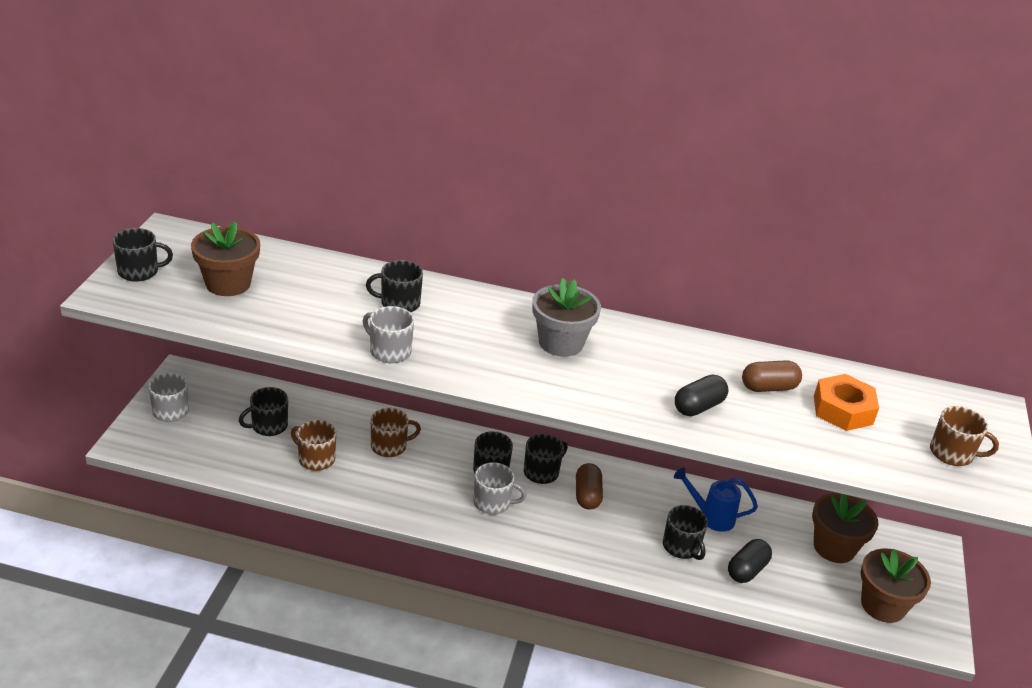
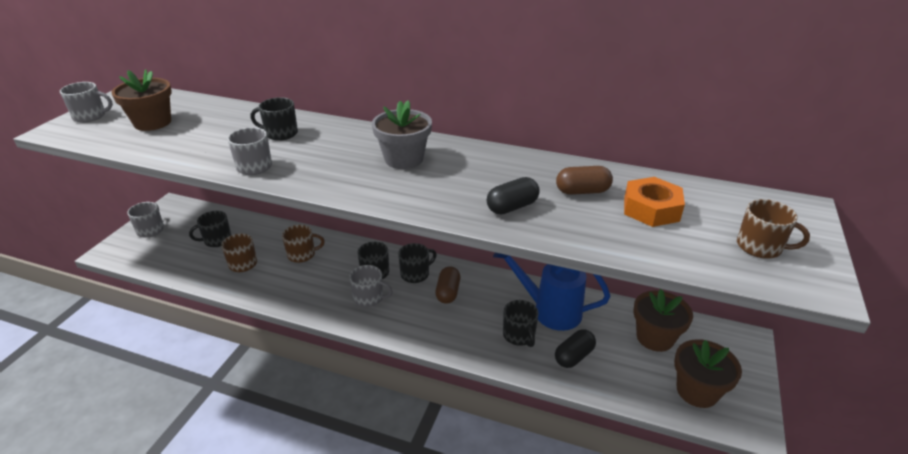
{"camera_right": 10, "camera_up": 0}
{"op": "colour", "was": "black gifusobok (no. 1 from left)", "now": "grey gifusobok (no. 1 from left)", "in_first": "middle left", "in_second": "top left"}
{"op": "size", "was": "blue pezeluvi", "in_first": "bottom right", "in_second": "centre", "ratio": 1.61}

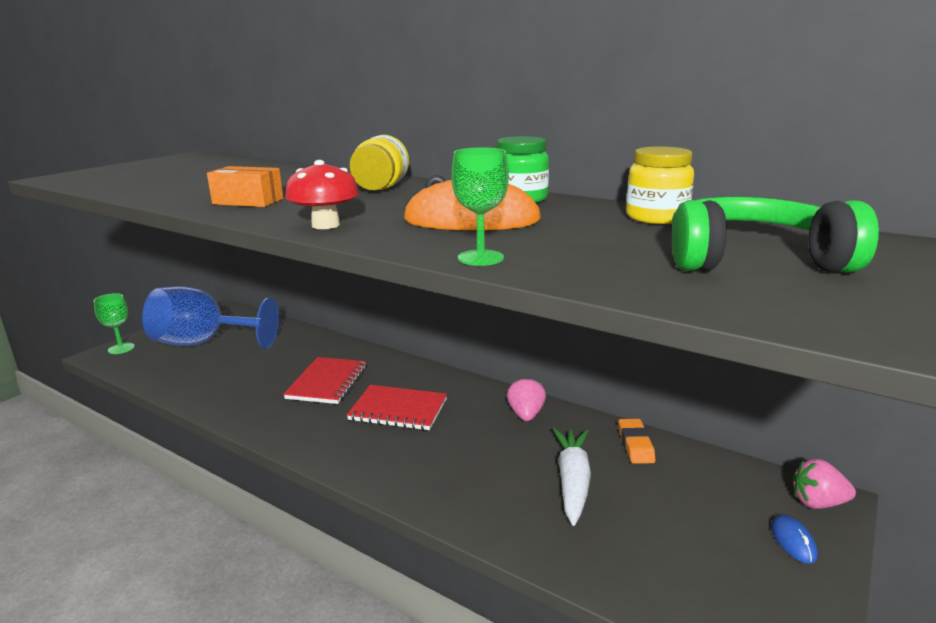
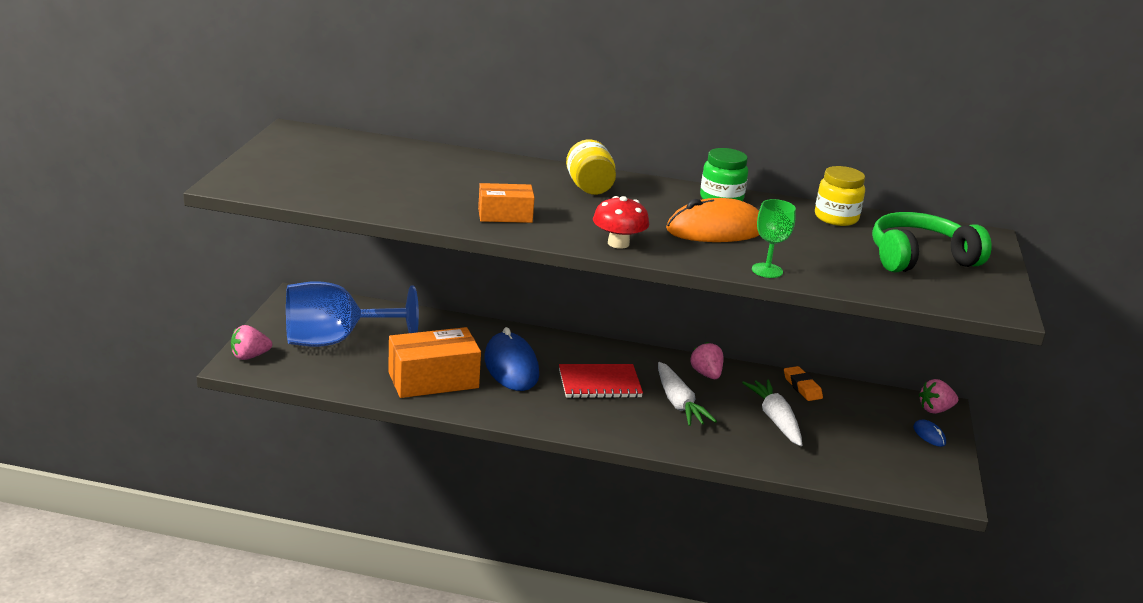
{"camera_right": -25, "camera_up": 5}
{"op": "exchanged", "was": "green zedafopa (no. 1 from left)", "now": "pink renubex (no. 1 from left)", "in_first": "middle left", "in_second": "middle left"}
{"op": "exchanged", "was": "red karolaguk (no. 1 from left)", "now": "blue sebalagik (no. 1 from left)", "in_first": "centre", "in_second": "centre"}
{"op": "appeared", "now": "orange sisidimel (no. 1 from left)", "in_second": "centre"}
{"op": "appeared", "now": "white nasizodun (no. 1 from left)", "in_second": "centre"}

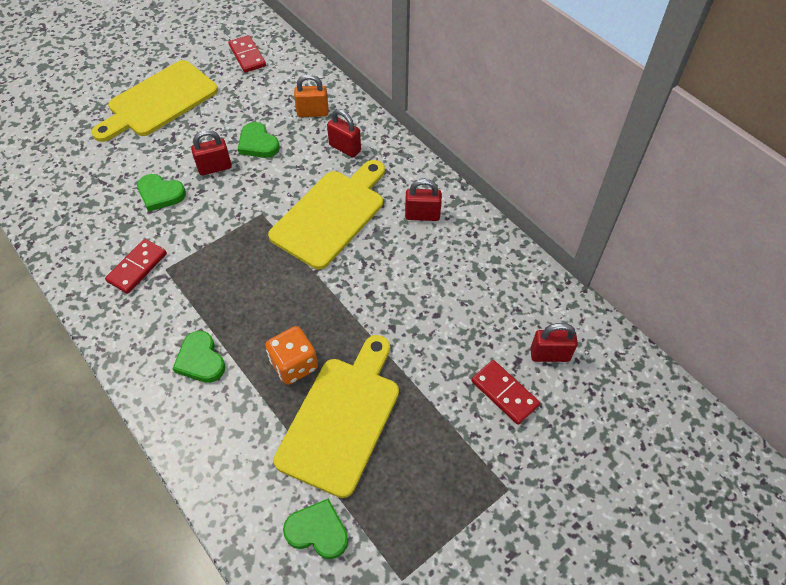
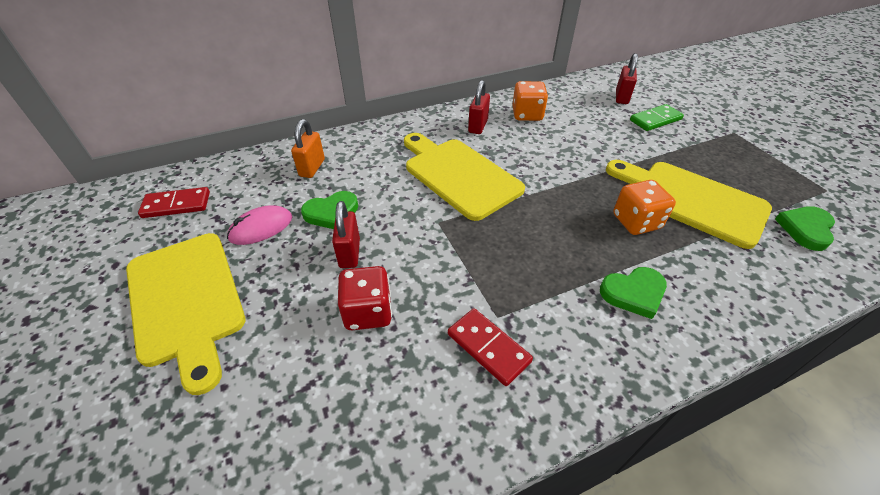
{"camera_right": -75, "camera_up": -10}
{"op": "missing", "was": "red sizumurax (no. 2 from left)", "in_first": "top centre"}
{"op": "exchanged", "was": "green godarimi (no. 1 from left)", "now": "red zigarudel", "in_first": "top left", "in_second": "centre"}
{"op": "colour", "was": "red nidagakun (no. 3 from left)", "now": "green nidagakun", "in_first": "bottom centre", "in_second": "top right"}
{"op": "appeared", "now": "orange zigarudel (no. 1 from left)", "in_second": "top centre"}
{"op": "appeared", "now": "pink sebalagik", "in_second": "middle left"}

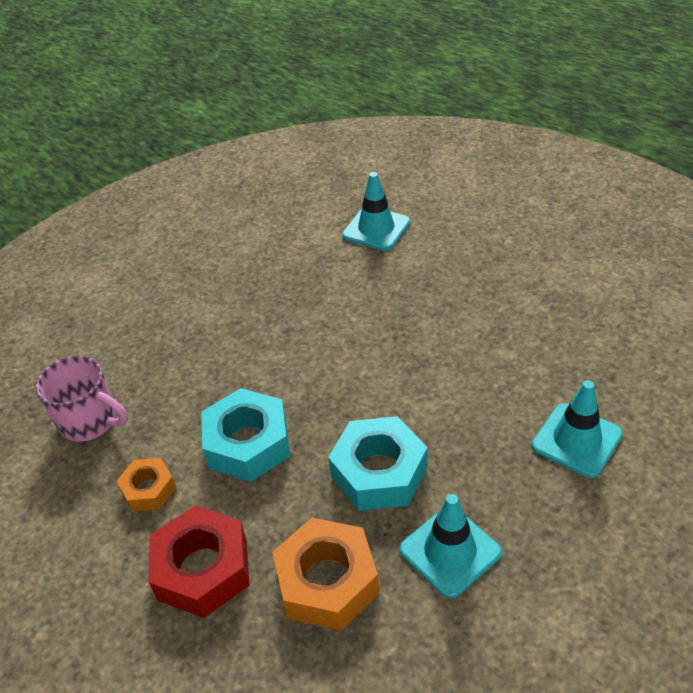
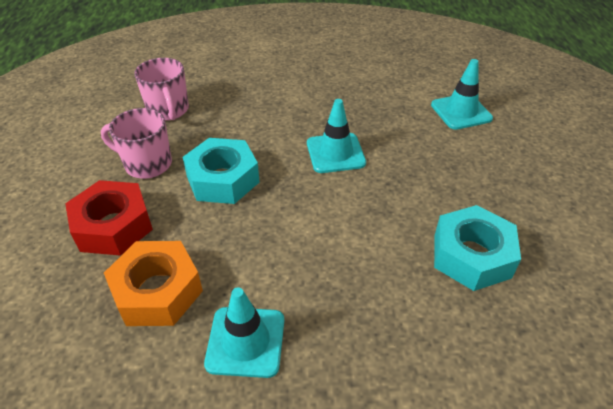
{"camera_right": 40, "camera_up": 0}
{"op": "relocated", "was": "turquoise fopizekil (no. 3 from left in the first image)", "now": "turquoise fopizekil (no. 2 from left)", "in_first": "middle right", "in_second": "top centre"}
{"op": "relocated", "was": "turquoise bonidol (no. 2 from left)", "in_first": "bottom centre", "in_second": "middle right"}
{"op": "exchanged", "was": "orange bonidol (no. 1 from left)", "now": "pink gifusobok (no. 1 from left)", "in_first": "bottom left", "in_second": "middle left"}

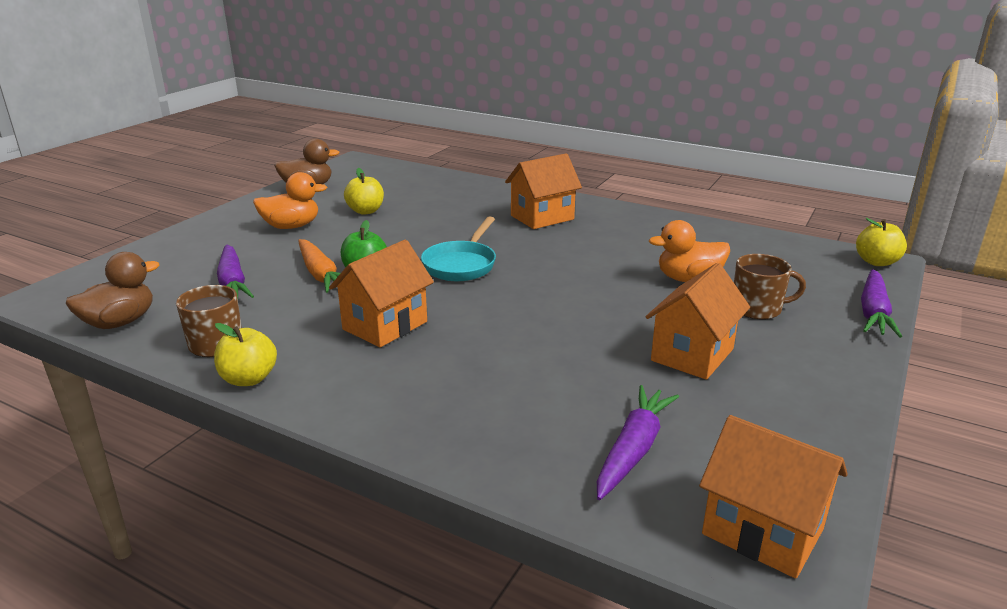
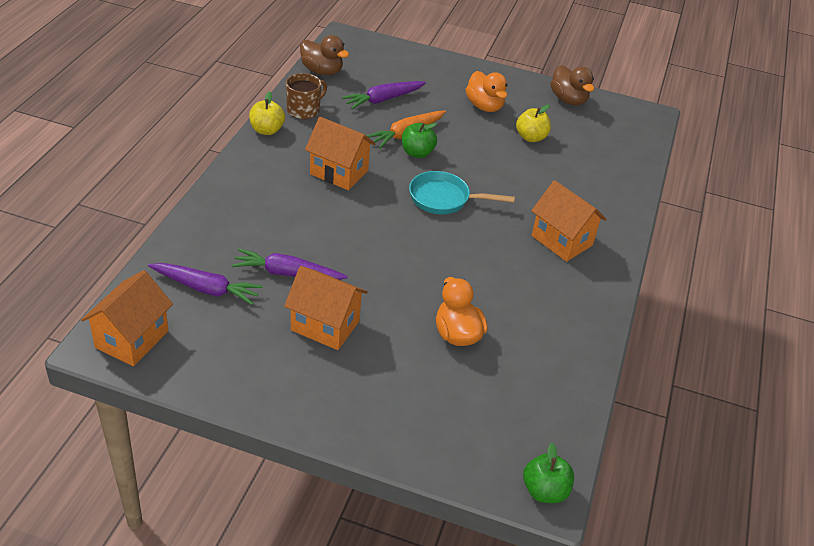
{"camera_right": 75, "camera_up": 15}
{"op": "colour", "was": "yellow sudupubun (no. 3 from left)", "now": "green sudupubun (no. 2 from left)", "in_first": "middle right", "in_second": "bottom right"}
{"op": "missing", "was": "brown gifusobok (no. 2 from left)", "in_first": "middle right"}
{"op": "relocated", "was": "purple nasizodun (no. 3 from left in the first image)", "now": "purple nasizodun (no. 2 from left)", "in_first": "middle right", "in_second": "centre"}

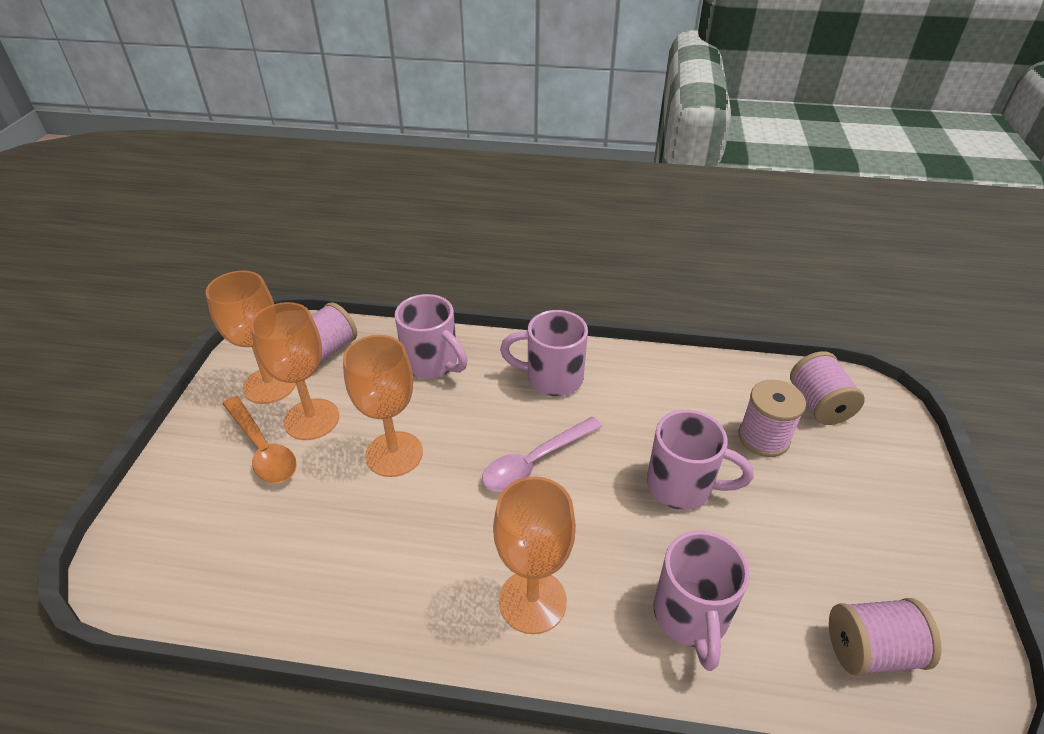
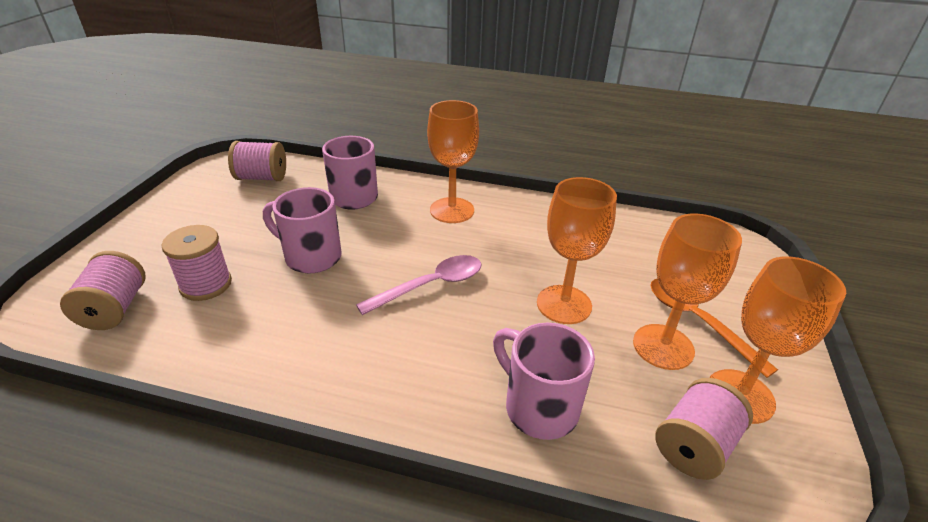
{"camera_right": -175, "camera_up": -5}
{"op": "missing", "was": "pink gifusobok (no. 2 from left)", "in_first": "centre"}

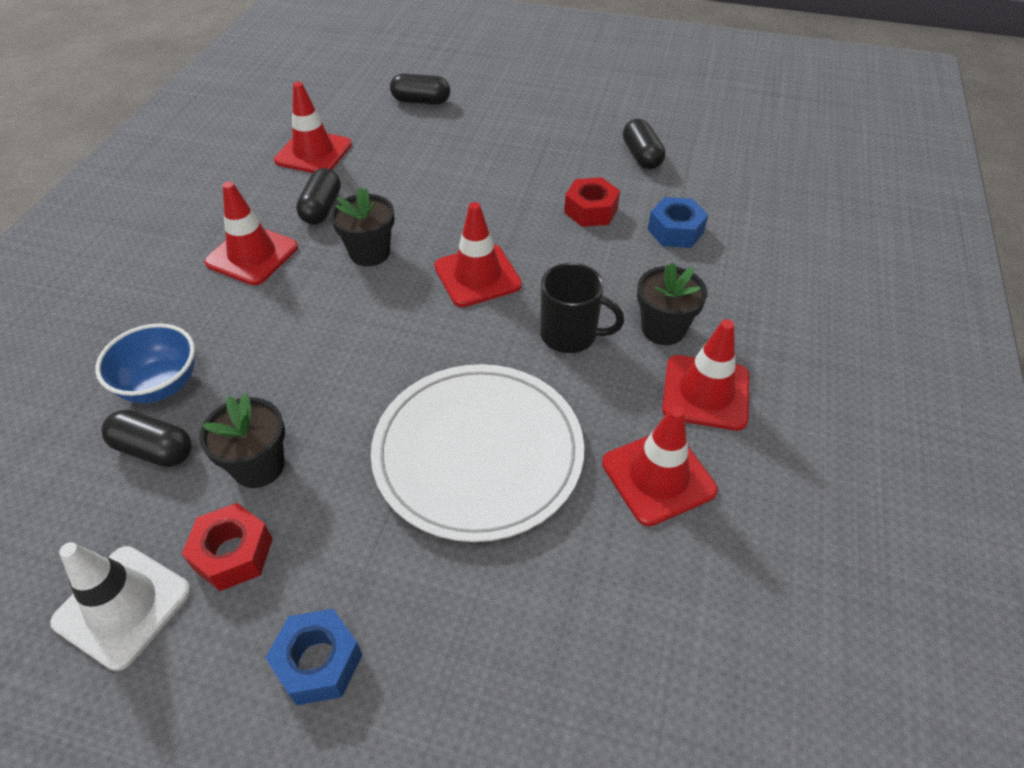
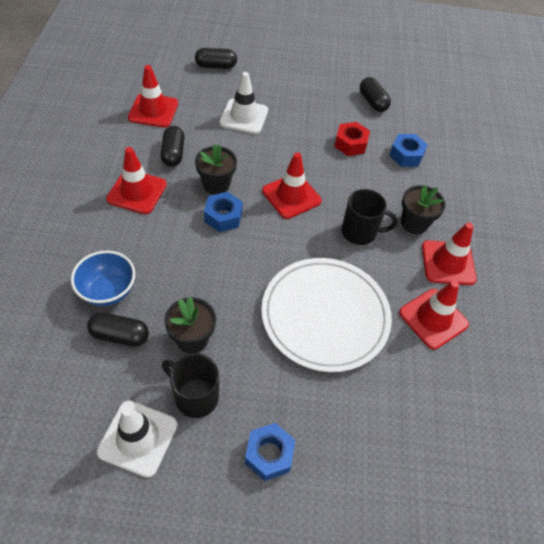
{"camera_right": -15, "camera_up": 5}
{"op": "exchanged", "was": "red bonidol (no. 1 from left)", "now": "black gifusobok (no. 1 from left)", "in_first": "bottom left", "in_second": "bottom centre"}
{"op": "appeared", "now": "white fopizekil (no. 2 from left)", "in_second": "top centre"}
{"op": "appeared", "now": "blue bonidol (no. 1 from left)", "in_second": "centre"}

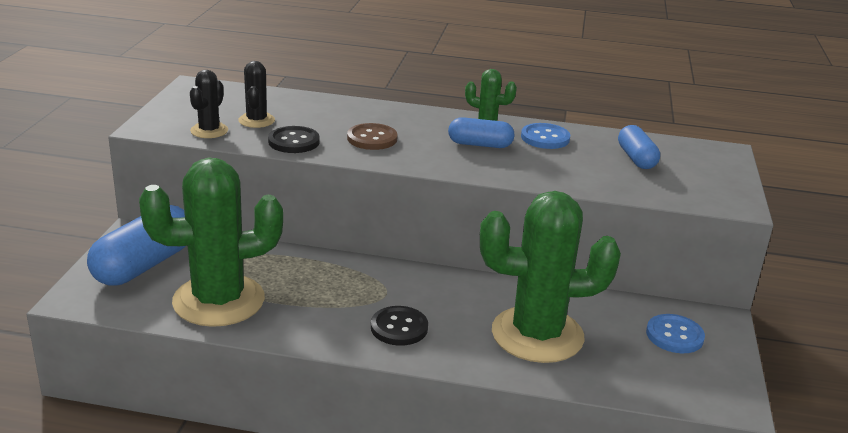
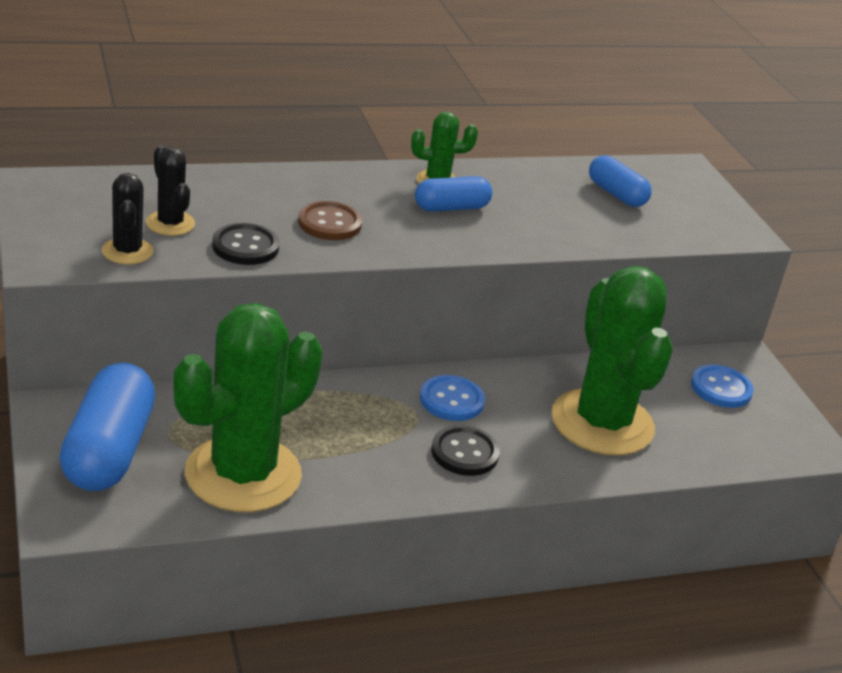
{"camera_right": -30, "camera_up": 5}
{"op": "relocated", "was": "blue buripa (no. 1 from left)", "in_first": "top centre", "in_second": "centre"}
{"op": "spun", "was": "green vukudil (no. 3 from left)", "in_first": "centre", "in_second": "middle right", "clockwise": -75}

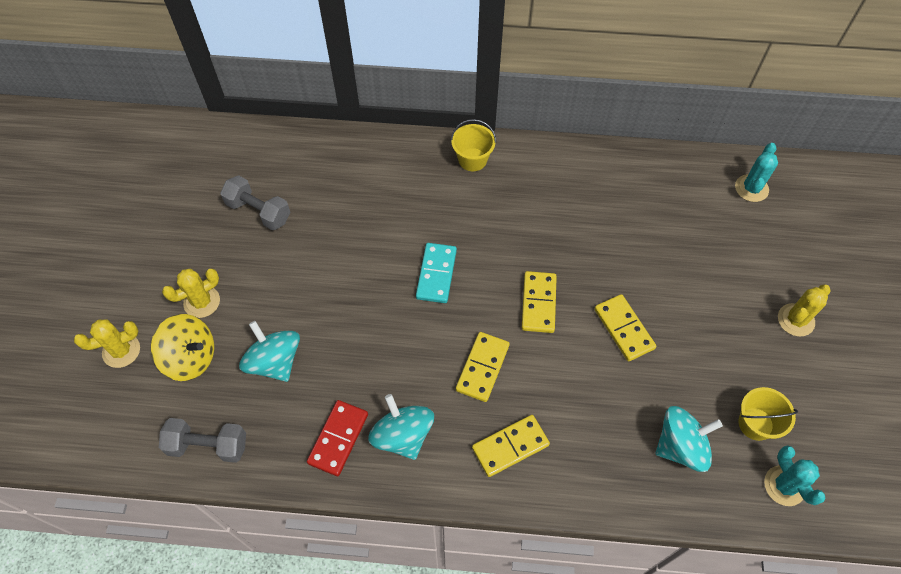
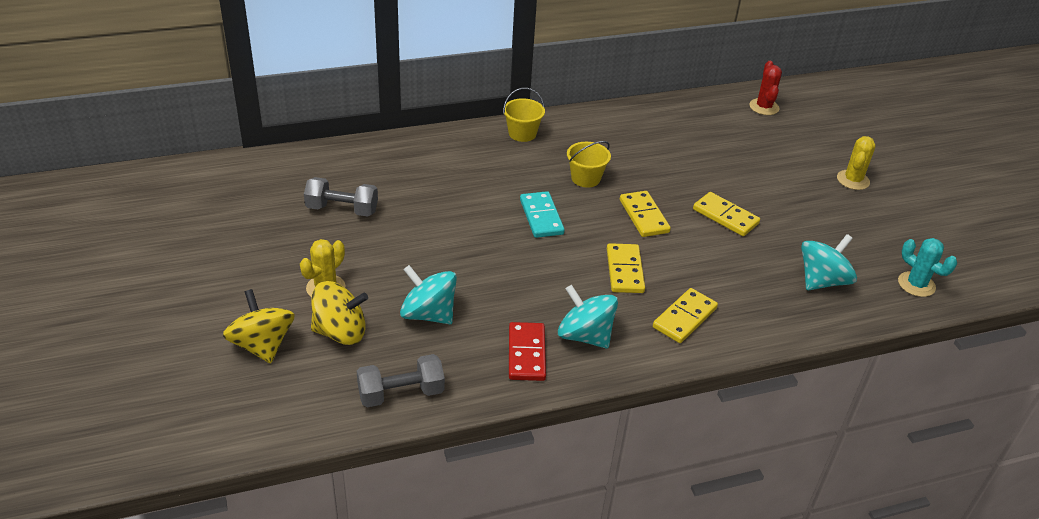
{"camera_right": -25, "camera_up": -20}
{"op": "colour", "was": "turquoise vukudil (no. 1 from left)", "now": "red vukudil", "in_first": "top right", "in_second": "top right"}
{"op": "exchanged", "was": "yellow vukudil (no. 1 from left)", "now": "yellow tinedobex (no. 1 from left)", "in_first": "middle left", "in_second": "middle left"}
{"op": "relocated", "was": "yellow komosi (no. 2 from left)", "in_first": "bottom right", "in_second": "top centre"}

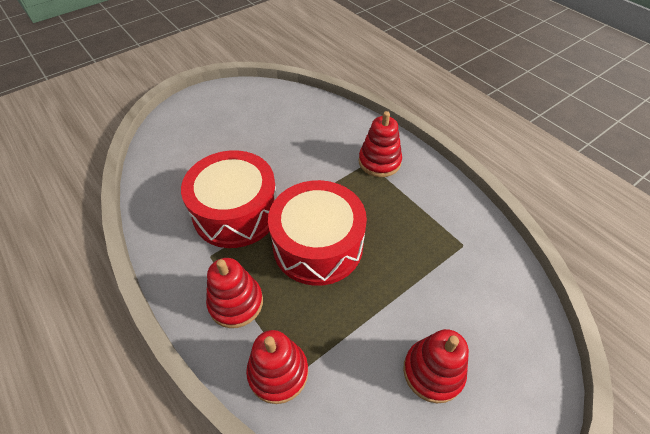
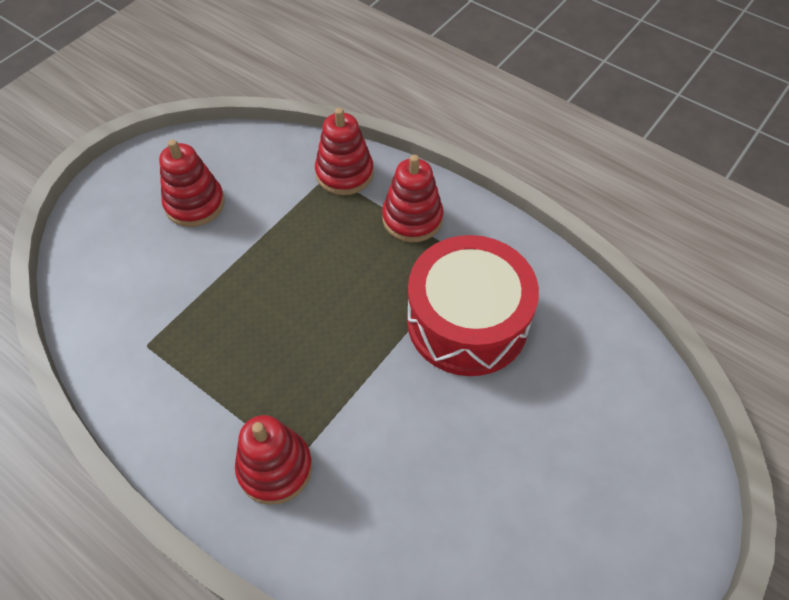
{"camera_right": 165, "camera_up": 5}
{"op": "missing", "was": "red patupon (no. 2 from left)", "in_first": "centre"}

